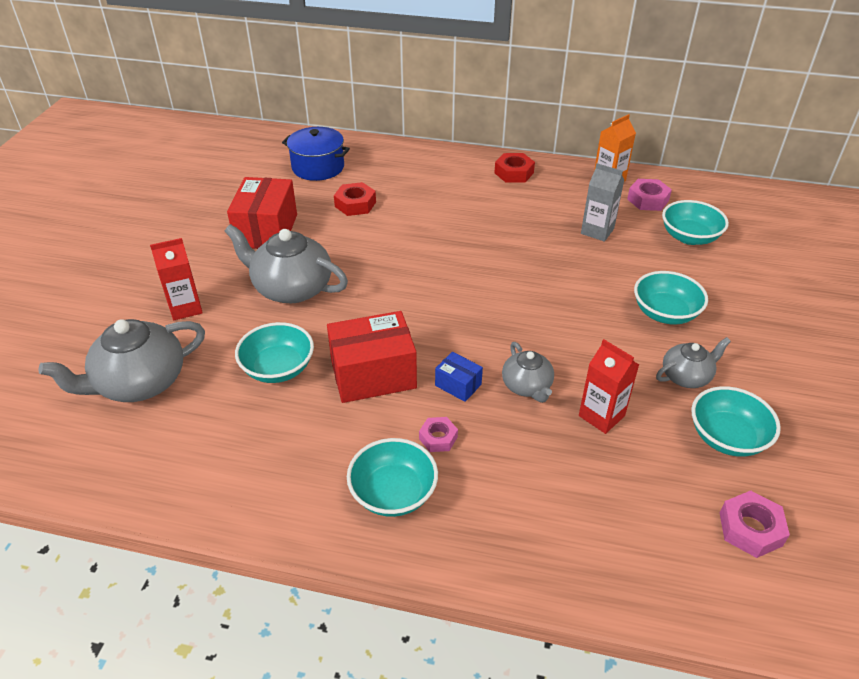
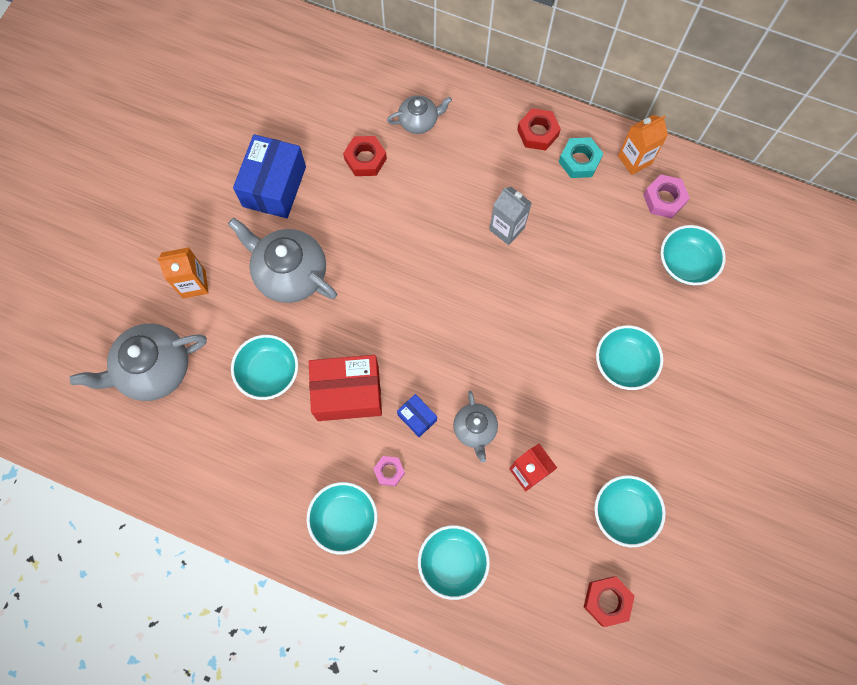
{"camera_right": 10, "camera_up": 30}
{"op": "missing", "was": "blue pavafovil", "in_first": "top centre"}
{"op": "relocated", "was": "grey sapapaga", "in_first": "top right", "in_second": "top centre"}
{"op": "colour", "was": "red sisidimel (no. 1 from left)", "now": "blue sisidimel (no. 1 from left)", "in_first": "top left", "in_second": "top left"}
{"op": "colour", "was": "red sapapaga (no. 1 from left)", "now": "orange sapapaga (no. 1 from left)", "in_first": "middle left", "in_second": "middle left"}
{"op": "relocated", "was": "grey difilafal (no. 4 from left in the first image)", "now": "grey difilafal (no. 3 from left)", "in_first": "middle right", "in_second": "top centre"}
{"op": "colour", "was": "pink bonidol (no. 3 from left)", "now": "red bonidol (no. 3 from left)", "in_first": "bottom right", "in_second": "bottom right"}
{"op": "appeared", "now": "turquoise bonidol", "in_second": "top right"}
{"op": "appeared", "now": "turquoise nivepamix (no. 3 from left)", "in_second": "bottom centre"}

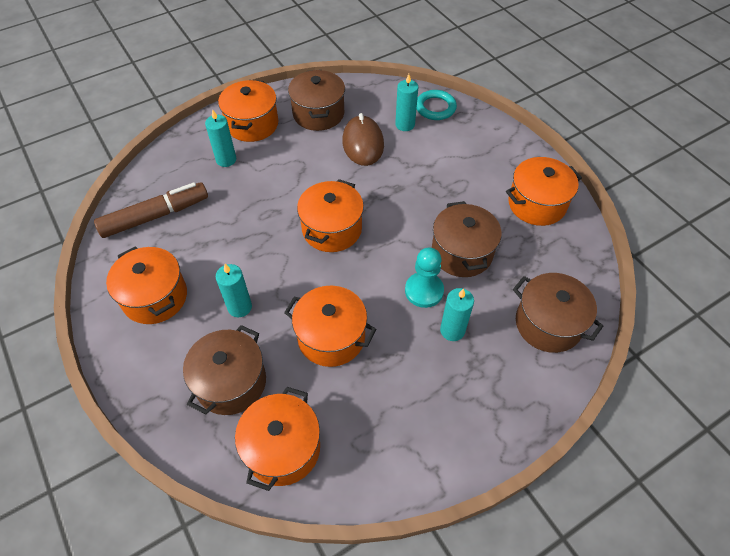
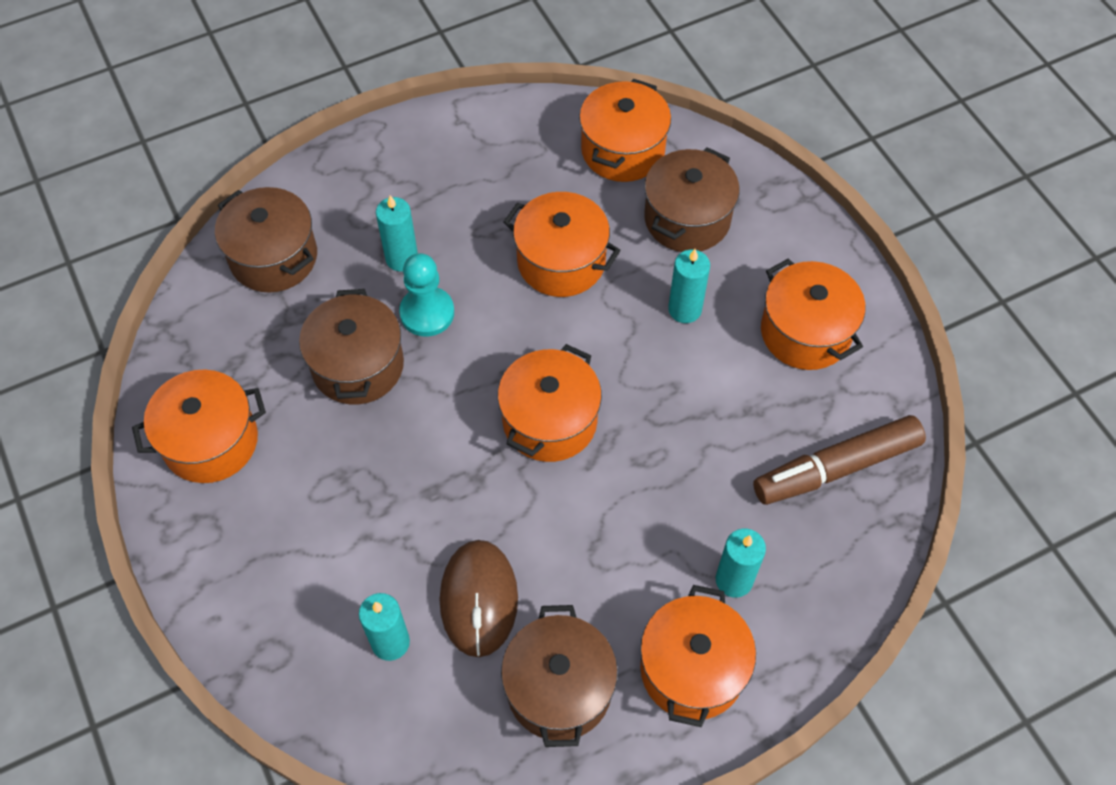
{"camera_right": -175, "camera_up": 5}
{"op": "missing", "was": "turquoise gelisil", "in_first": "top centre"}

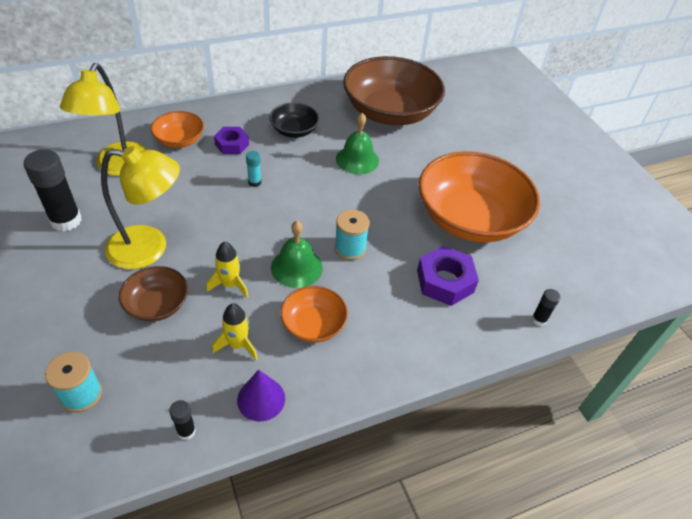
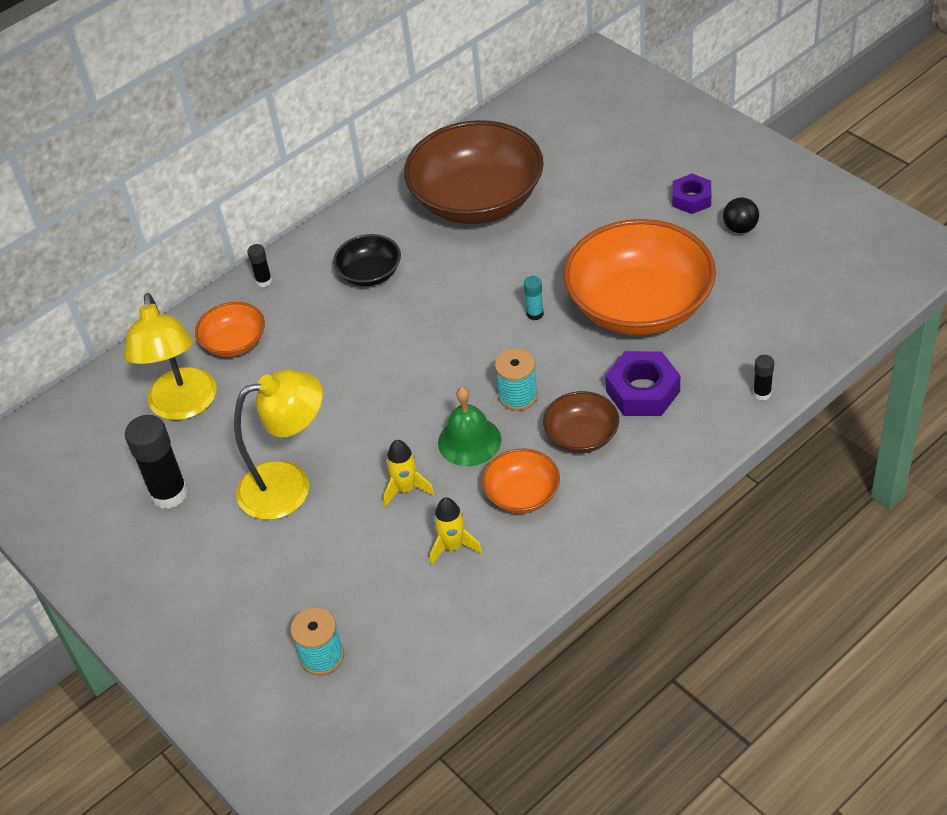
{"camera_right": -10, "camera_up": 0}
{"op": "missing", "was": "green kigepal (no. 2 from left)", "in_first": "top centre"}
{"op": "relocated", "was": "purple bonidol (no. 1 from left in the first image)", "now": "purple bonidol (no. 2 from left)", "in_first": "top centre", "in_second": "top right"}
{"op": "relocated", "was": "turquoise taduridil", "in_first": "top centre", "in_second": "centre"}
{"op": "relocated", "was": "brown nivepamix (no. 1 from left in the first image)", "now": "brown nivepamix (no. 2 from left)", "in_first": "middle left", "in_second": "centre"}
{"op": "missing", "was": "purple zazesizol", "in_first": "bottom centre"}
{"op": "relocated", "was": "black taduridil (no. 2 from left)", "in_first": "bottom left", "in_second": "top left"}
{"op": "appeared", "now": "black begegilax", "in_second": "top right"}

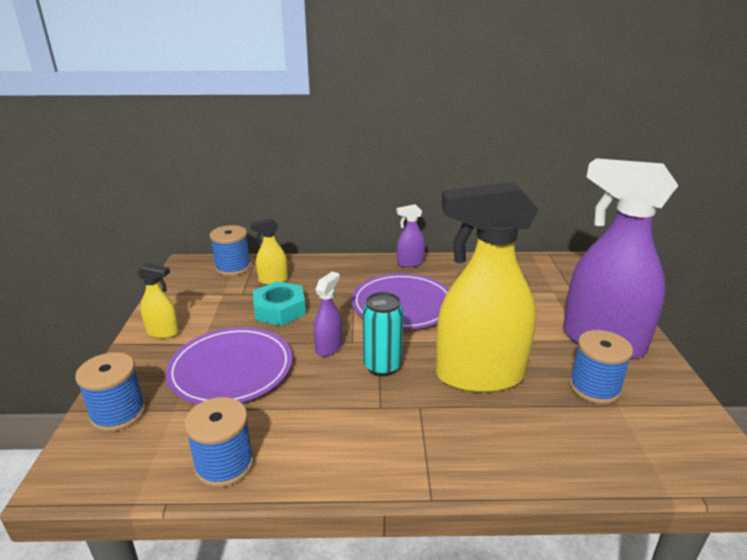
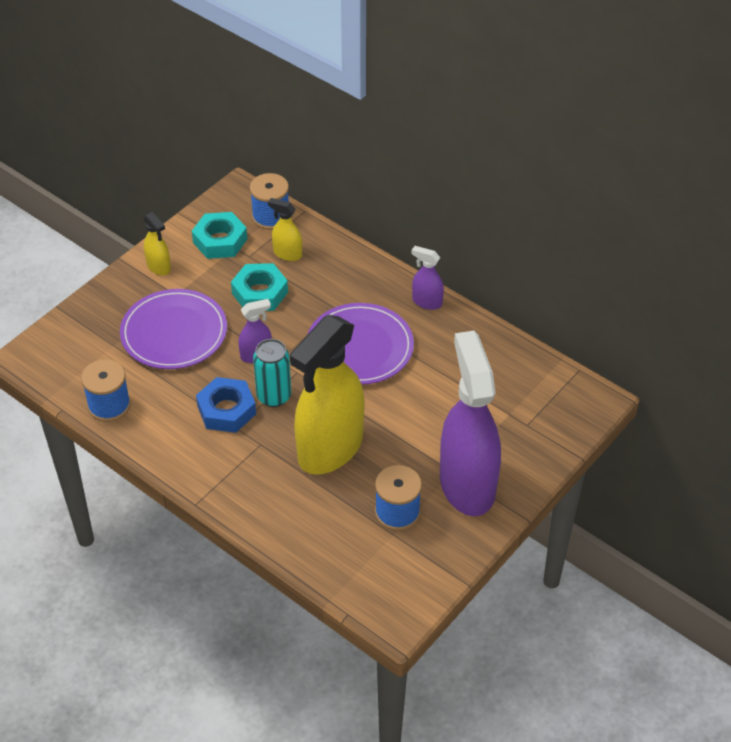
{"camera_right": 40, "camera_up": 20}
{"op": "spun", "was": "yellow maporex (no. 3 from left)", "in_first": "centre", "in_second": "centre", "clockwise": -90}
{"op": "missing", "was": "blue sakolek (no. 1 from left)", "in_first": "bottom left"}
{"op": "appeared", "now": "turquoise bonidol (no. 1 from left)", "in_second": "top left"}
{"op": "appeared", "now": "blue bonidol", "in_second": "middle left"}

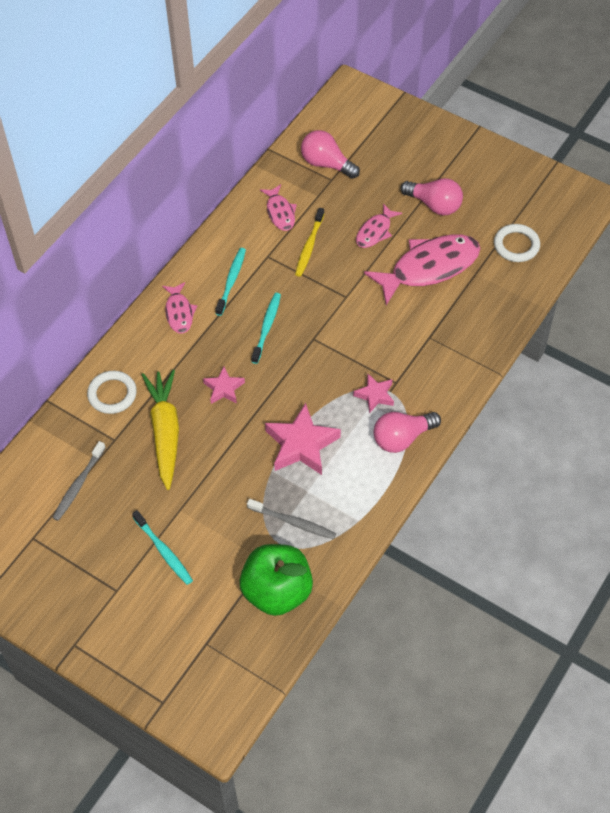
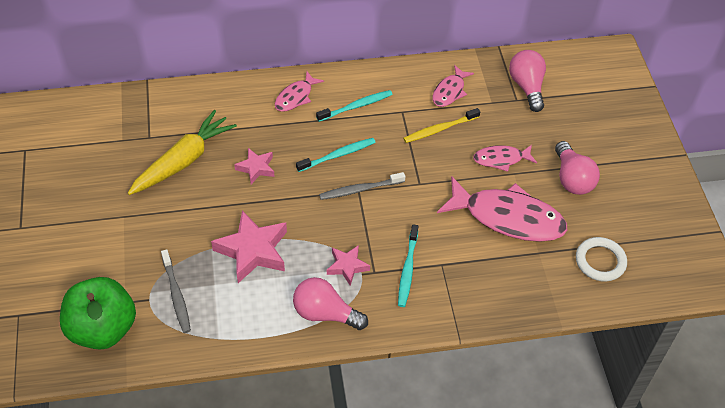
{"camera_right": 45, "camera_up": -5}
{"op": "missing", "was": "white gelisil (no. 1 from left)", "in_first": "middle left"}
{"op": "relocated", "was": "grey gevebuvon (no. 1 from left in the first image)", "now": "grey gevebuvon (no. 2 from left)", "in_first": "middle left", "in_second": "centre"}
{"op": "relocated", "was": "turquoise gevebuvon (no. 1 from left in the first image)", "now": "turquoise gevebuvon (no. 3 from left)", "in_first": "bottom left", "in_second": "centre"}

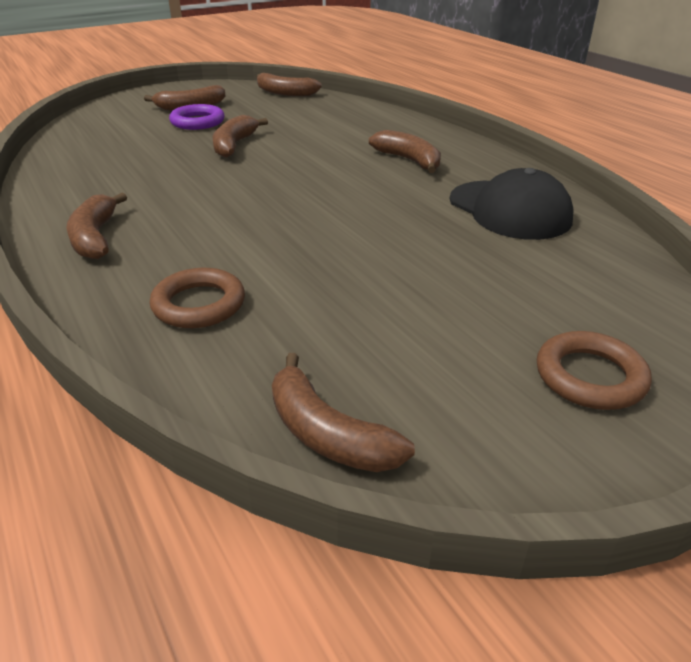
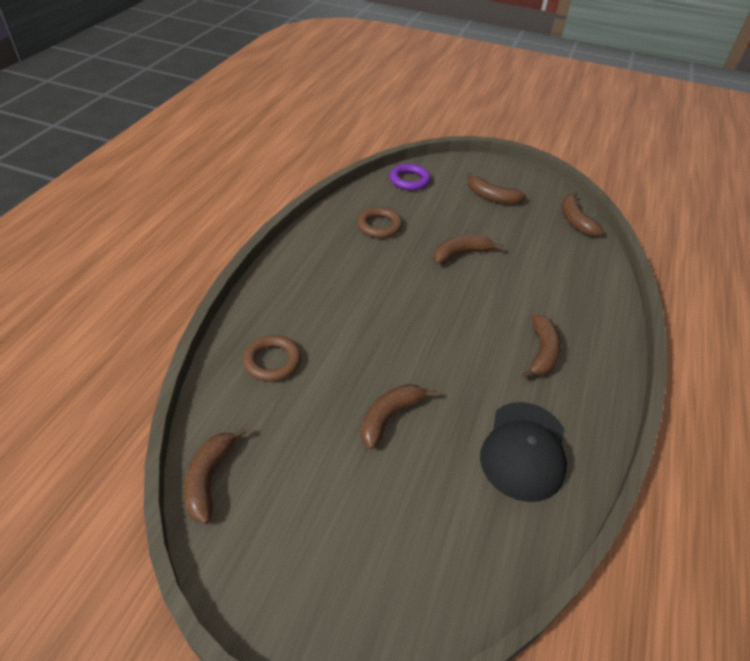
{"camera_right": 50, "camera_up": 10}
{"op": "relocated", "was": "purple gelisil", "in_first": "top left", "in_second": "top centre"}
{"op": "relocated", "was": "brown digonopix (no. 1 from left in the first image)", "now": "brown digonopix (no. 2 from left)", "in_first": "middle left", "in_second": "centre"}
{"op": "relocated", "was": "brown gelisil (no. 2 from left)", "in_first": "middle right", "in_second": "centre"}

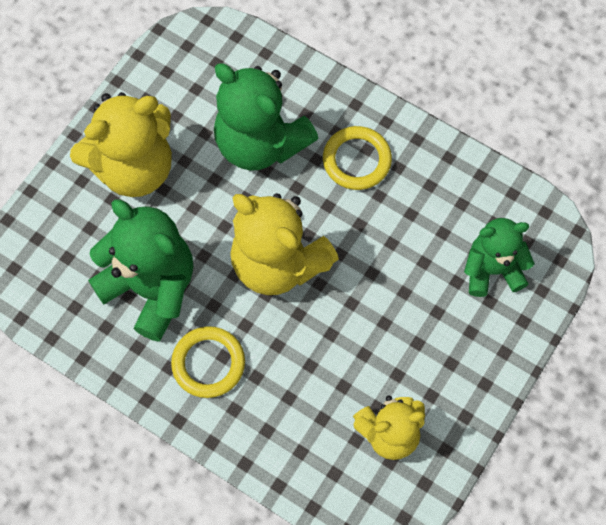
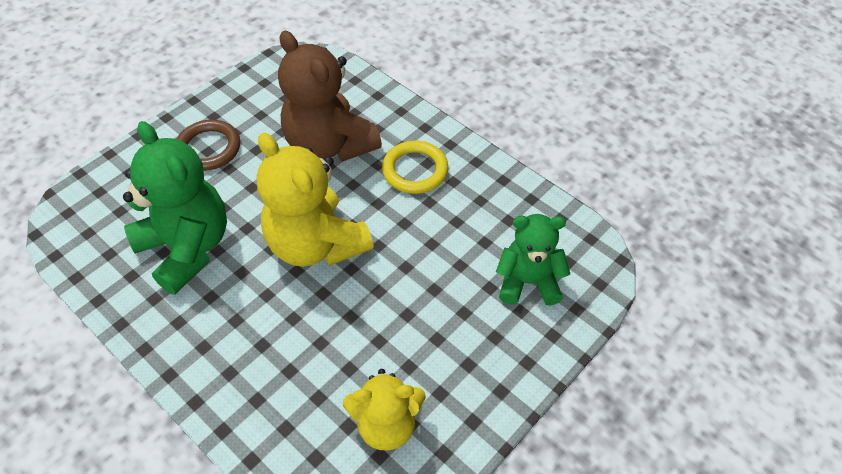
{"camera_right": 10, "camera_up": -15}
{"op": "colour", "was": "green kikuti (no. 2 from left)", "now": "brown kikuti", "in_first": "top centre", "in_second": "top centre"}
{"op": "exchanged", "was": "yellow kikuti (no. 1 from left)", "now": "brown gelisil", "in_first": "top left", "in_second": "top left"}
{"op": "missing", "was": "yellow gelisil (no. 1 from left)", "in_first": "bottom centre"}

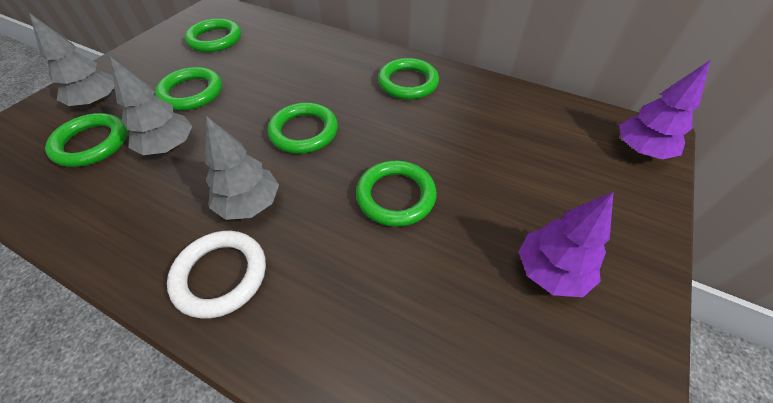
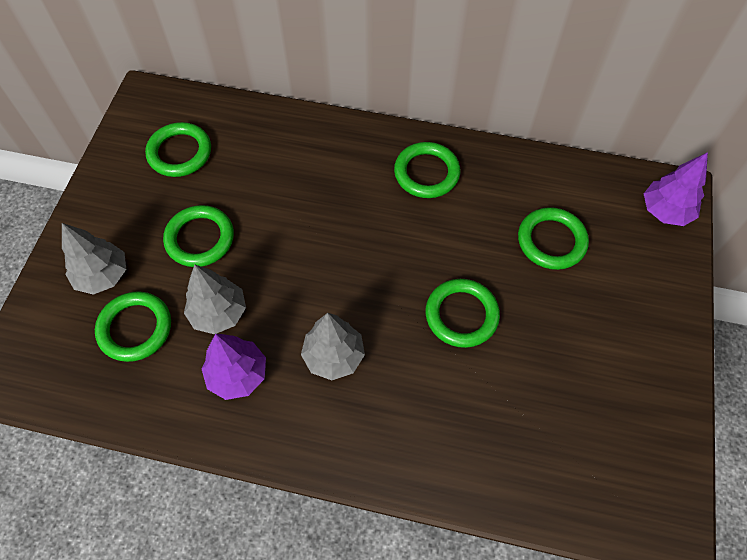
{"camera_right": -15, "camera_up": 10}
{"op": "relocated", "was": "green gelisil (no. 4 from left in the first image)", "now": "green gelisil (no. 6 from left)", "in_first": "top centre", "in_second": "middle right"}
{"op": "relocated", "was": "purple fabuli (no. 1 from left)", "in_first": "middle right", "in_second": "middle left"}
{"op": "missing", "was": "white gelisil", "in_first": "bottom left"}

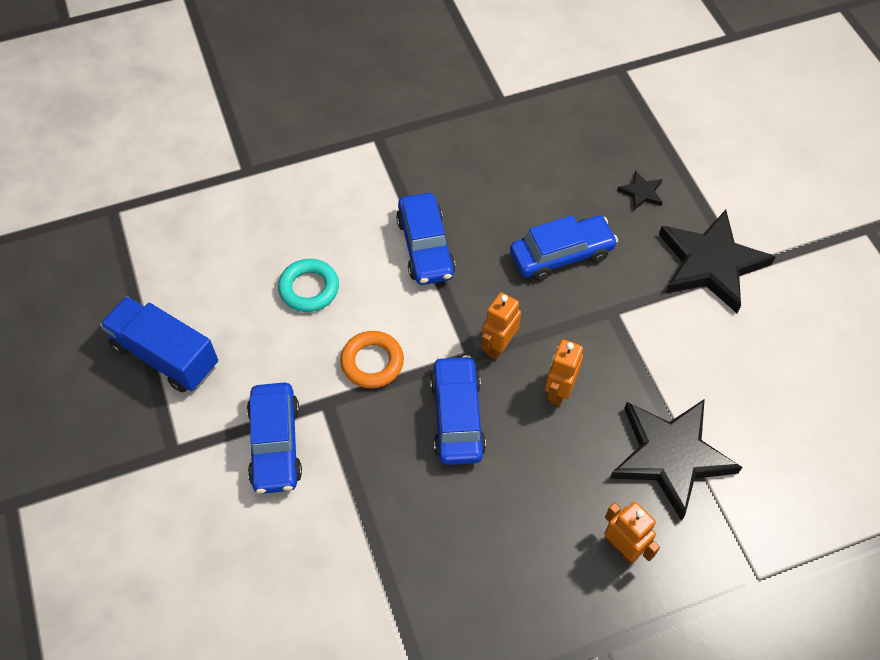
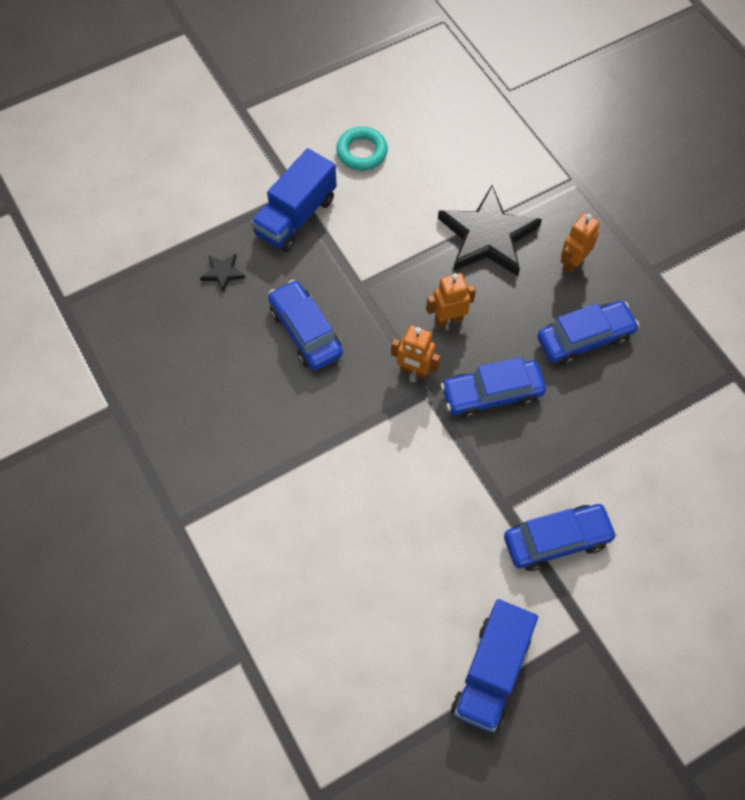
{"camera_right": -100, "camera_up": 5}
{"op": "relocated", "was": "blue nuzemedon (no. 2 from left in the first image)", "now": "blue nuzemedon (no. 4 from left)", "in_first": "centre", "in_second": "middle right"}
{"op": "exchanged", "was": "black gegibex (no. 3 from left)", "now": "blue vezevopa (no. 1 from left)", "in_first": "middle right", "in_second": "top centre"}
{"op": "relocated", "was": "turquoise gelisil", "in_first": "centre", "in_second": "top centre"}
{"op": "missing", "was": "orange gelisil", "in_first": "centre"}
{"op": "spun", "was": "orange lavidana (no. 2 from left)", "in_first": "centre", "in_second": "centre", "clockwise": 150}

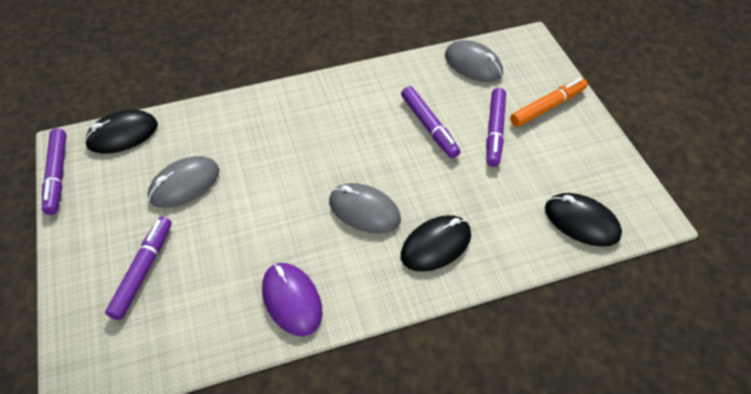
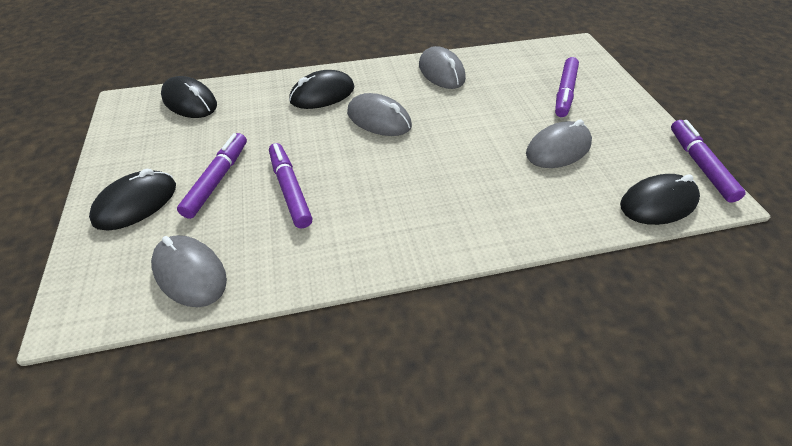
{"camera_right": -175, "camera_up": -5}
{"op": "exchanged", "was": "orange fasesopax", "now": "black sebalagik (no. 1 from left)", "in_first": "top right", "in_second": "middle left"}
{"op": "colour", "was": "purple sebalagik", "now": "grey sebalagik (no. 3 from left)", "in_first": "bottom centre", "in_second": "top centre"}

